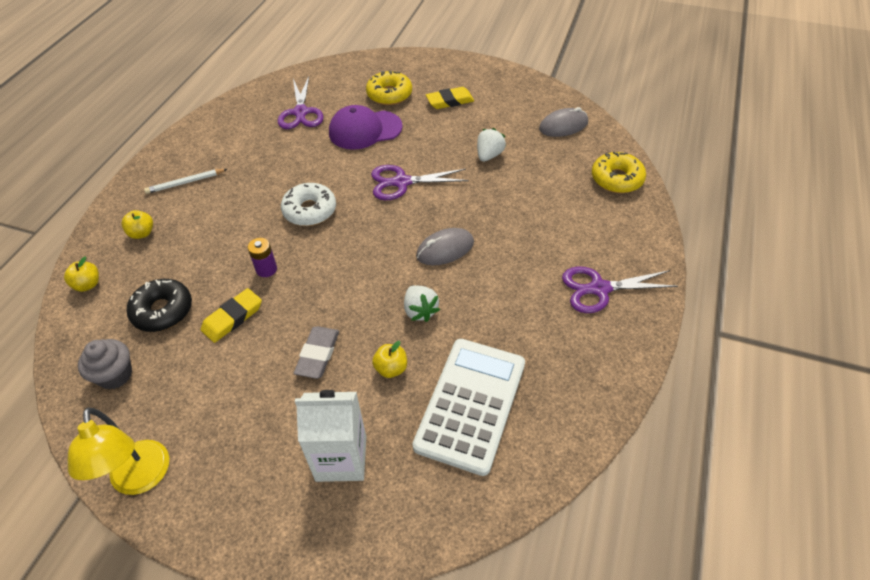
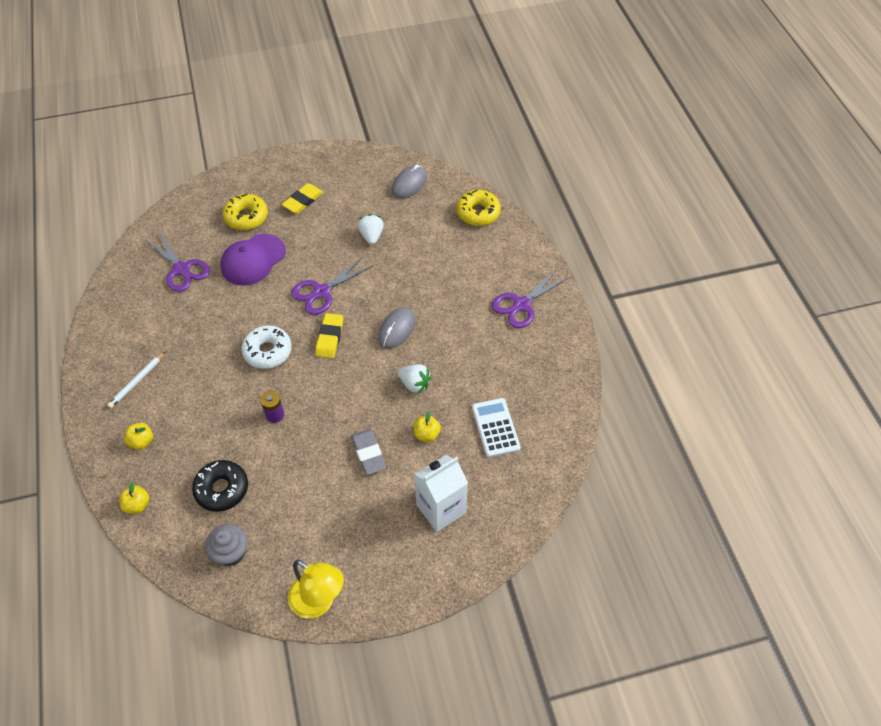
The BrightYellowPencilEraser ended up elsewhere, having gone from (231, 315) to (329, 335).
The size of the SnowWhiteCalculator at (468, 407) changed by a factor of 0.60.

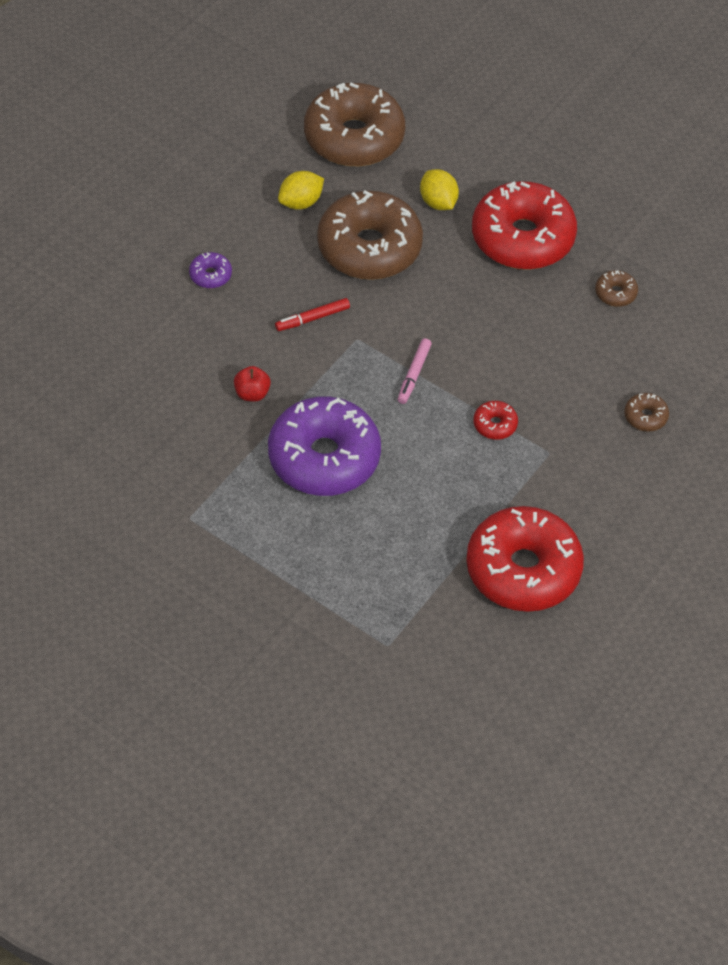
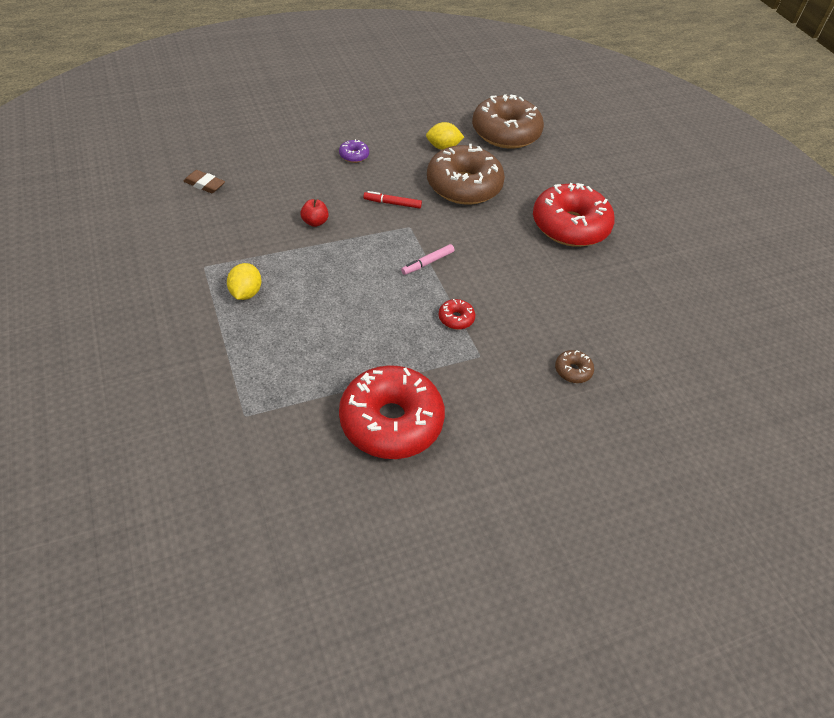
The second view lost the PurpleGlazedDonut at (324, 446).
The second view lost the RussetGlazedDonut at (616, 288).
The second view gained the RussetPencilEraser at (204, 181).
The BrightYellowCitrusFruit ended up elsewhere, having gone from (439, 189) to (244, 281).

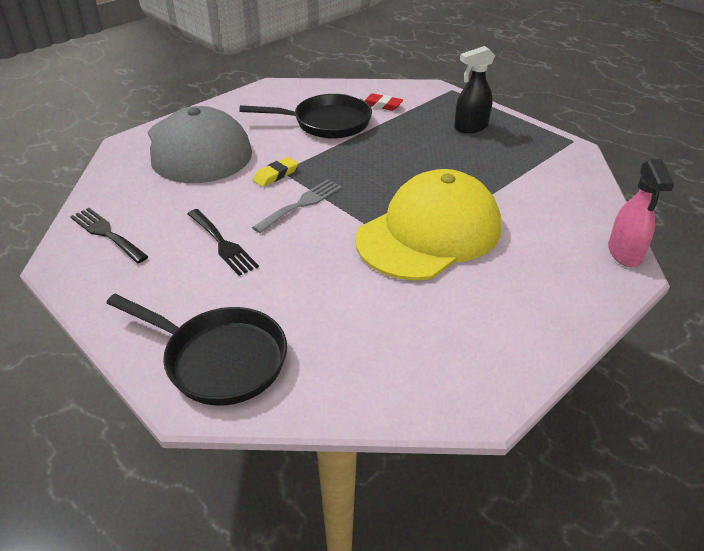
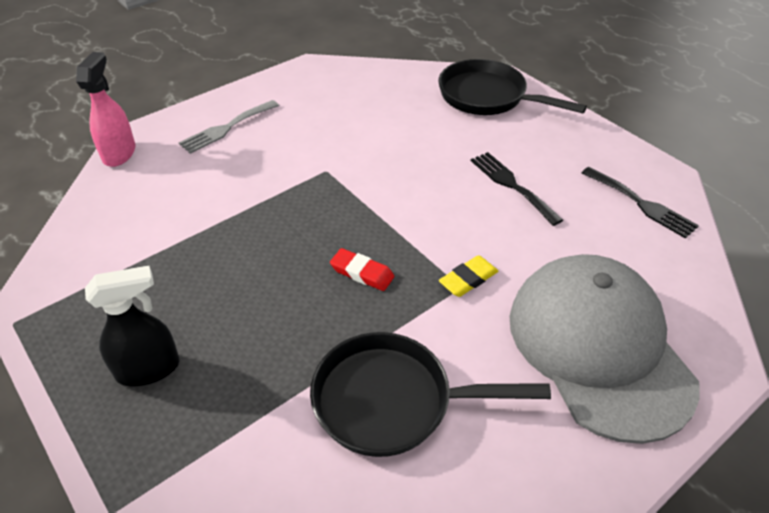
The second view lost the BrightYellowCap at (428, 225).
The AshGreyTableFork ended up elsewhere, having gone from (296, 206) to (229, 127).
The ScarletPencilEraser ended up elsewhere, having gone from (383, 102) to (362, 269).

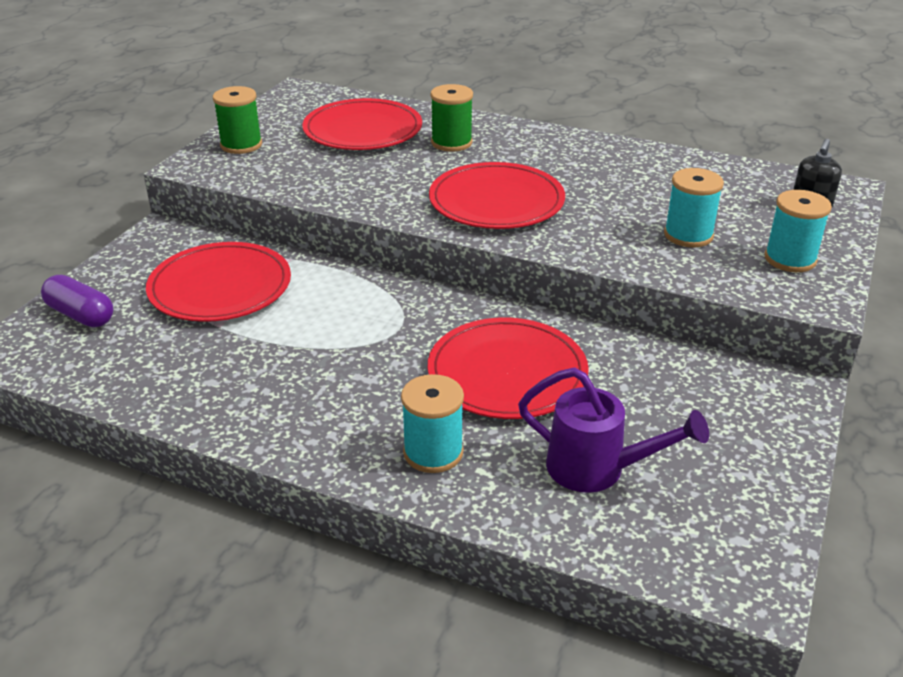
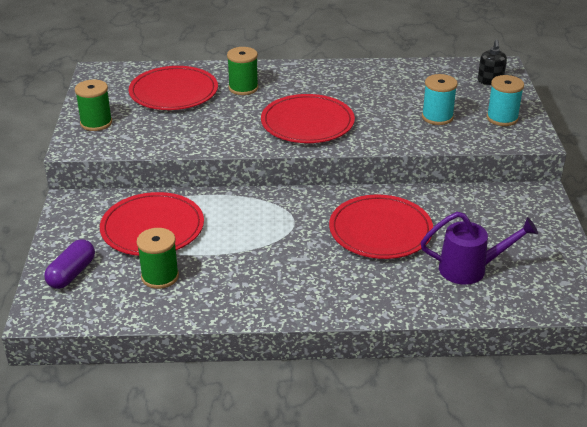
The second view lost the TealReelOfThread at (432, 423).
The second view gained the LeafGreenReelOfThread at (158, 258).
The PurplePillShape at (77, 301) ended up facing another way, 75 degrees counterclockwise from before.

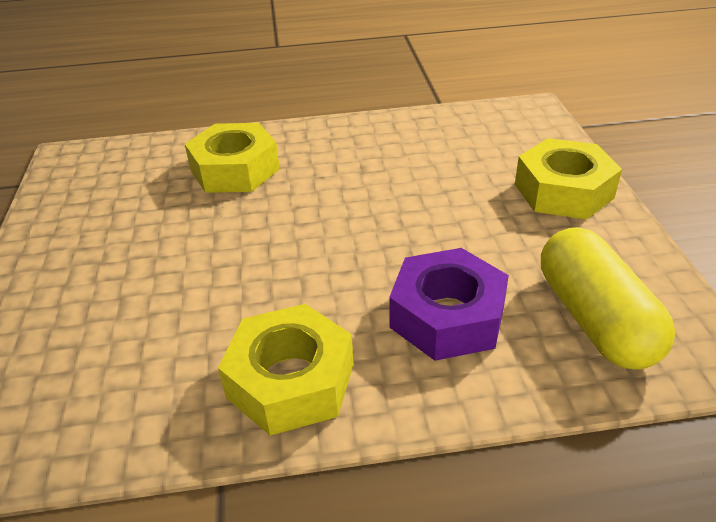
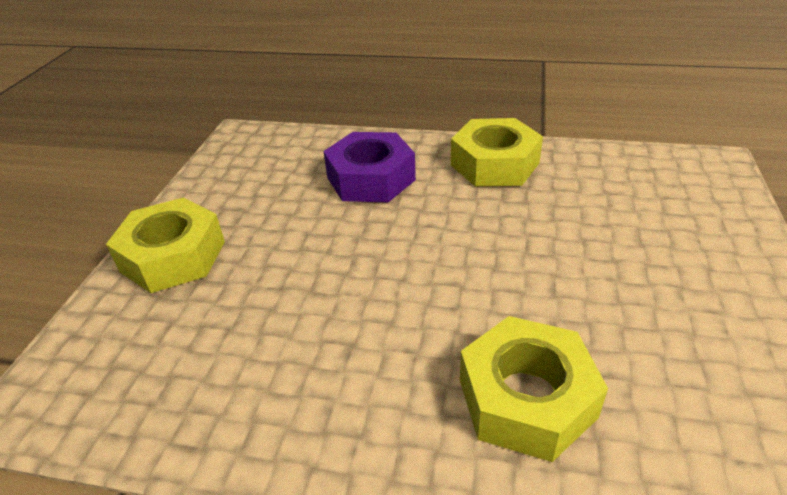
The second view lost the BrightYellowPillShape at (608, 298).

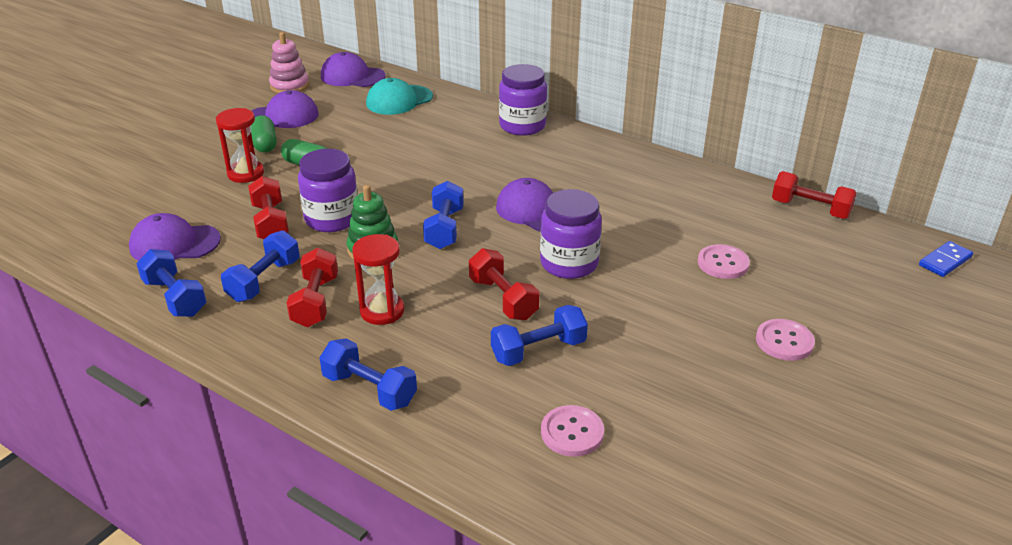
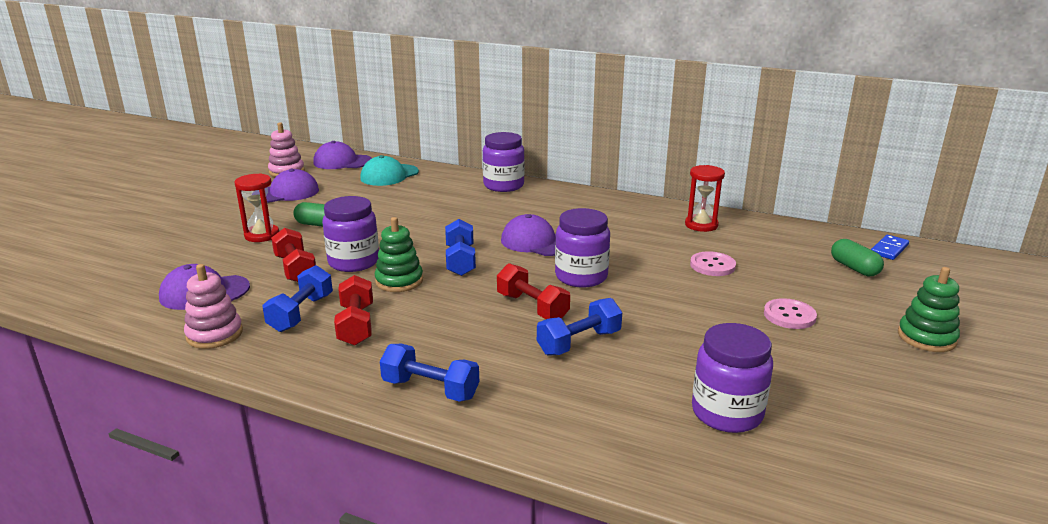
The second view lost the RosySewingButton at (572, 431).
The second view lost the ScarletDumbbell at (814, 195).
The second view gained the PurpleJar at (732, 378).
The second view gained the LeafGreenStackingRings at (929, 309).
The LeafGreenPillShape ended up elsewhere, having gone from (264, 134) to (857, 257).
The ScarletSandTimer ended up elsewhere, having gone from (378, 279) to (705, 198).
Where the CobaltDumbbell stood at (171, 283), the RosyStackingRings came to stand at (213, 306).

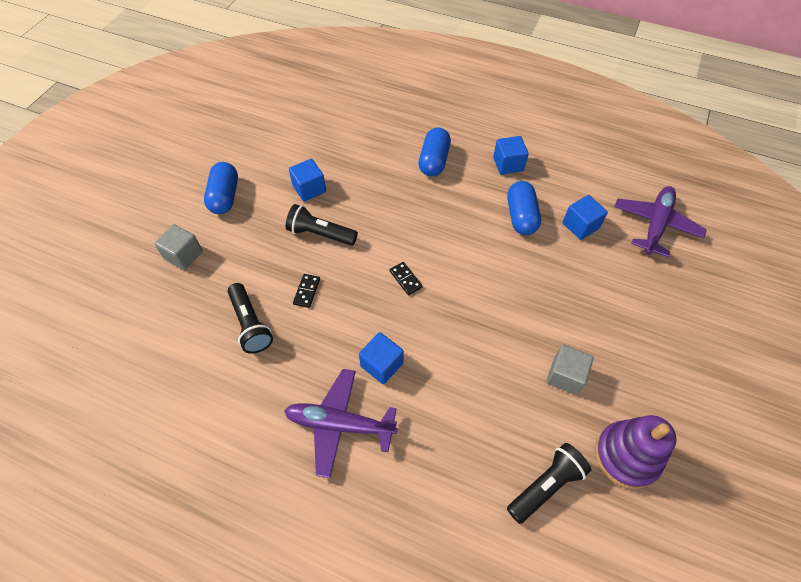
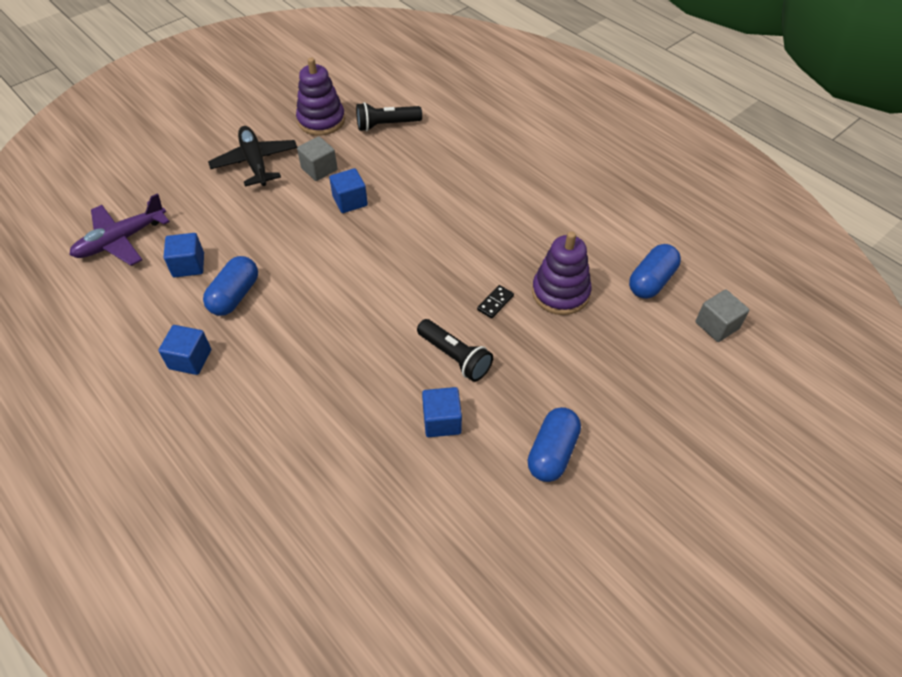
The second view lost the PurplePlane at (340, 423).
The second view lost the JetBlackDominoTile at (406, 278).
The second view gained the JetBlackPlane at (252, 156).
The AshGreySolidCube ended up elsewhere, having gone from (178, 247) to (722, 316).
The CobaltSolidCube ended up elsewhere, having gone from (381, 358) to (348, 190).
The CobaltPillShape ended up elsewhere, having gone from (434, 152) to (655, 271).
Where the JetBlackPocketTorch stood at (250, 318), the PurpleStackingRings came to stand at (562, 273).

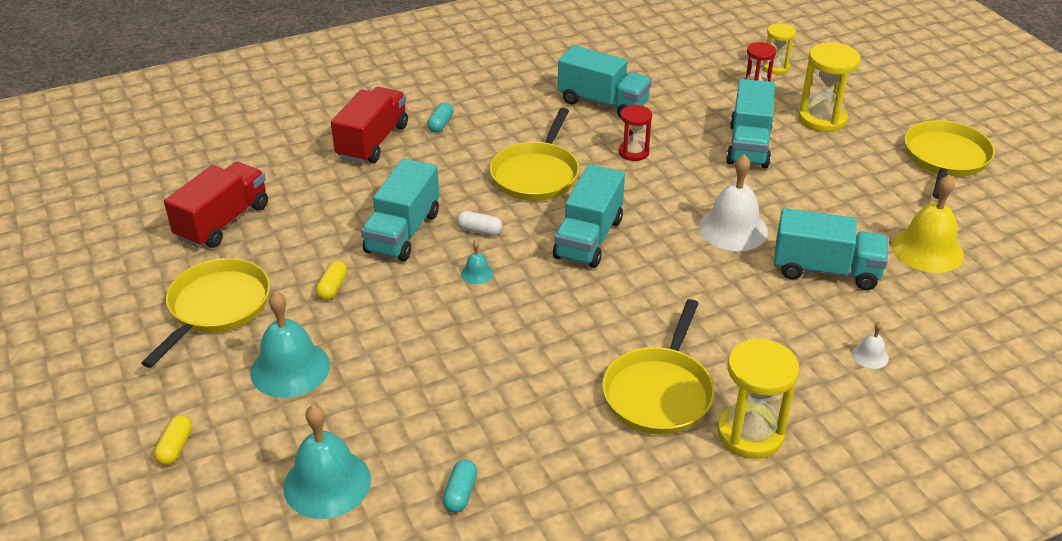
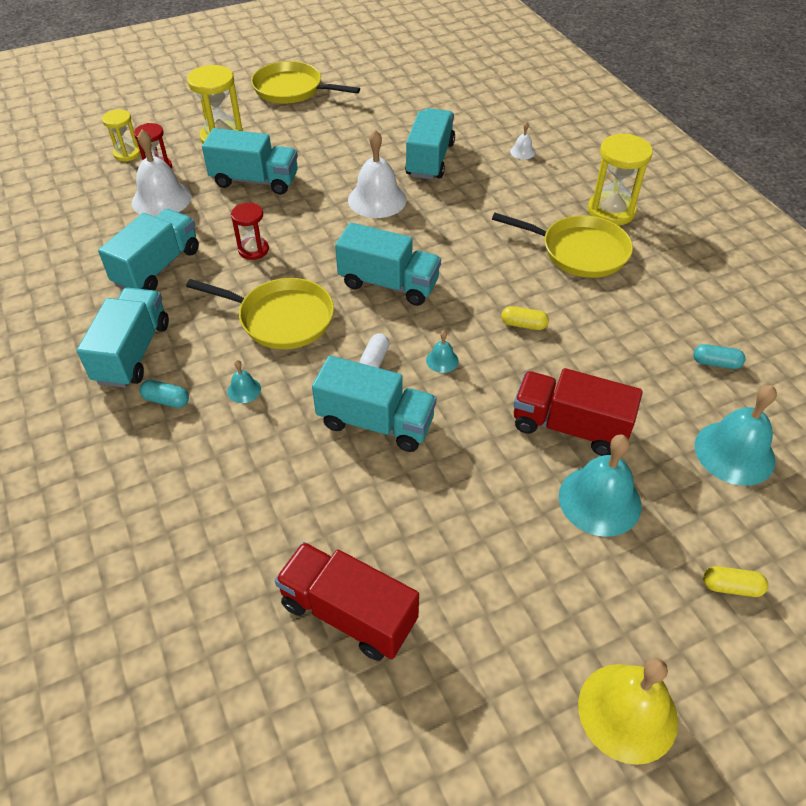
The second view lost the BrightYellowSkillet at (205, 313).
The second view gained the TealTruck at (123, 337).
The second view gained the SnowWhiteBell at (161, 173).
The second view gained the TealBell at (244, 381).
The BrightYellowPillShape ended up elsewhere, having gone from (331, 280) to (525, 318).
The ScarletTruck ended up elsewhere, having gone from (369, 125) to (578, 412).
The BrightYellowBell ended up elsewhere, having gone from (928, 223) to (628, 711).

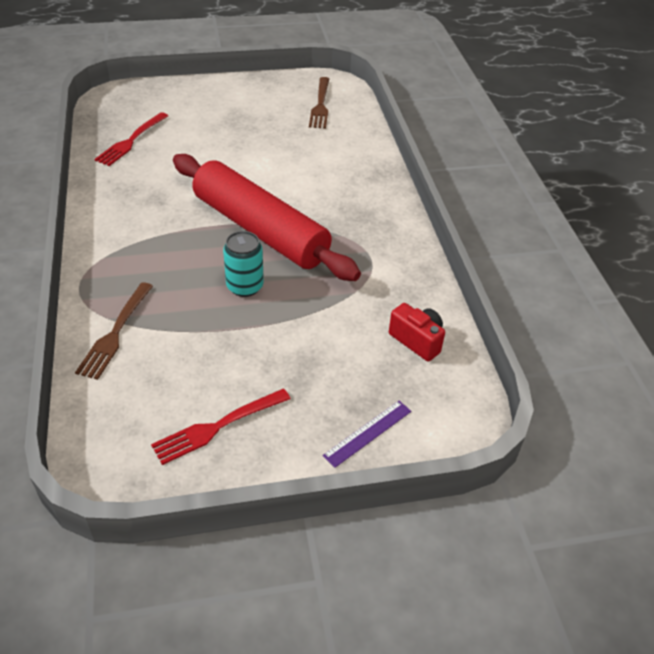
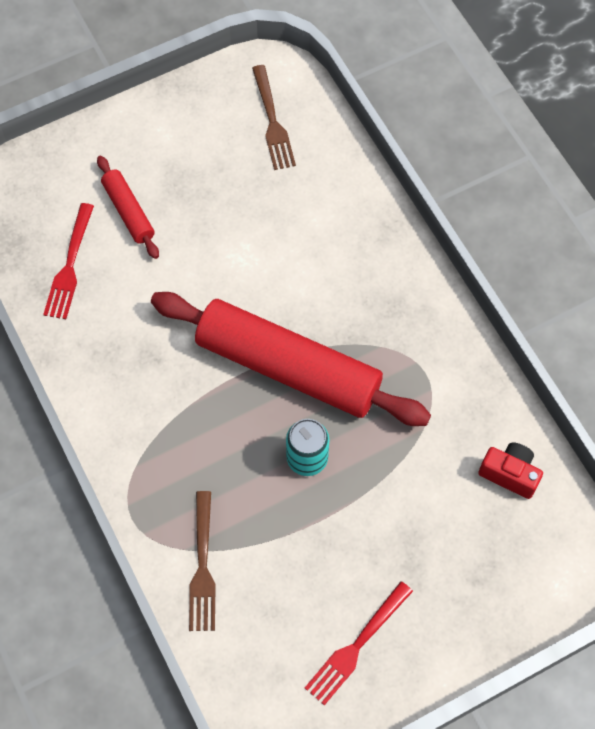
The second view lost the PurpleMeasuringStick at (367, 434).
The second view gained the ScarletDoughRoller at (128, 207).

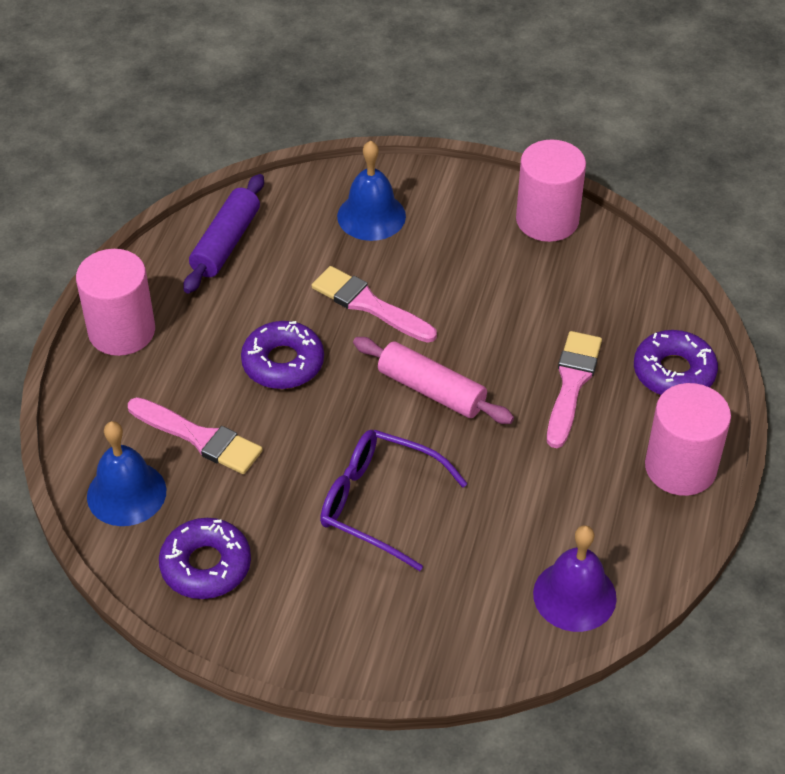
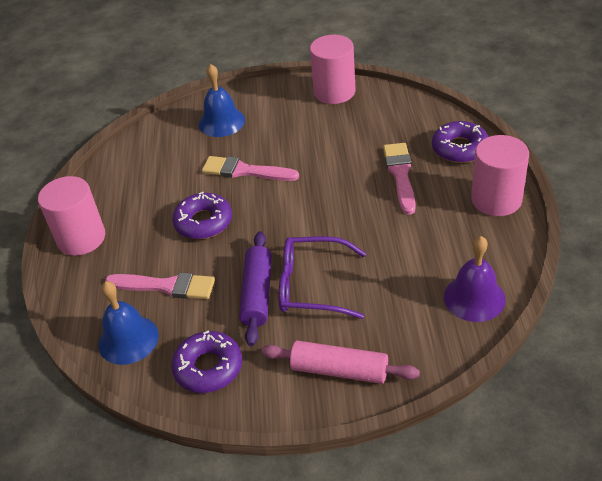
The PurpleDoughRoller ended up elsewhere, having gone from (223, 234) to (255, 288).
The RosyDoughRoller ended up elsewhere, having gone from (433, 380) to (340, 362).

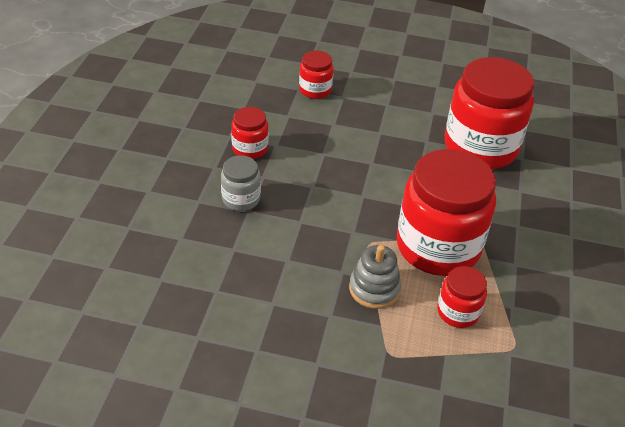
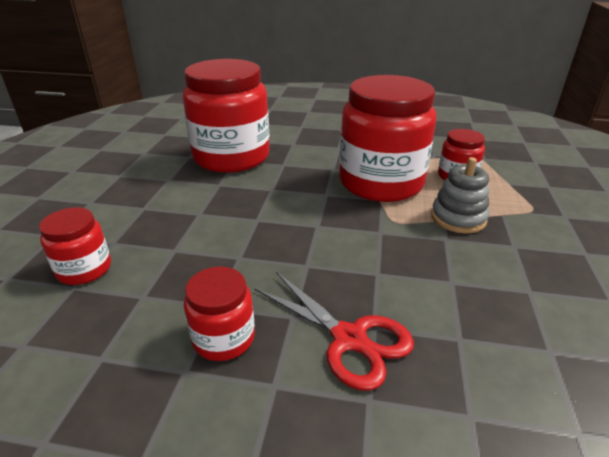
Where the AshGreyJar stood at (241, 183), the ScarletShears came to stand at (334, 331).

